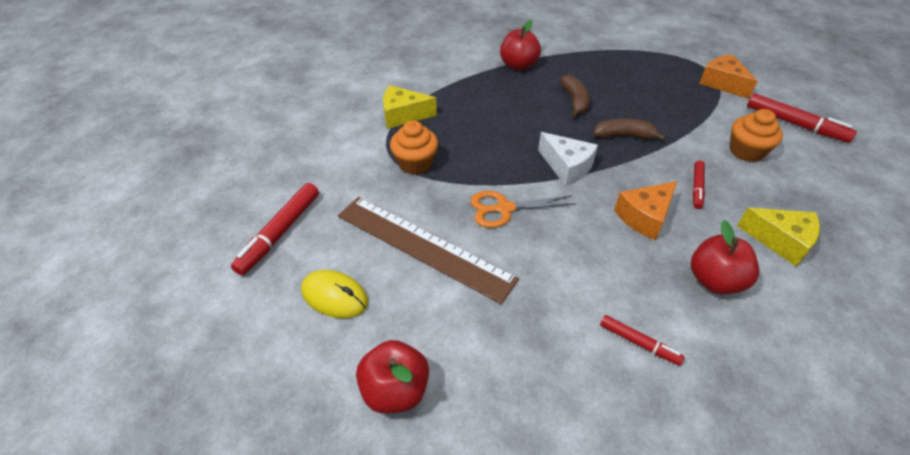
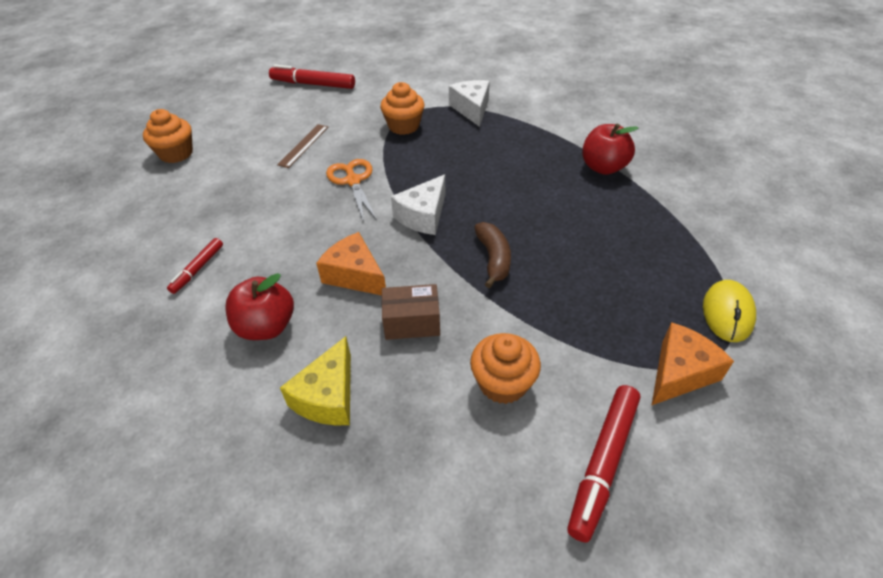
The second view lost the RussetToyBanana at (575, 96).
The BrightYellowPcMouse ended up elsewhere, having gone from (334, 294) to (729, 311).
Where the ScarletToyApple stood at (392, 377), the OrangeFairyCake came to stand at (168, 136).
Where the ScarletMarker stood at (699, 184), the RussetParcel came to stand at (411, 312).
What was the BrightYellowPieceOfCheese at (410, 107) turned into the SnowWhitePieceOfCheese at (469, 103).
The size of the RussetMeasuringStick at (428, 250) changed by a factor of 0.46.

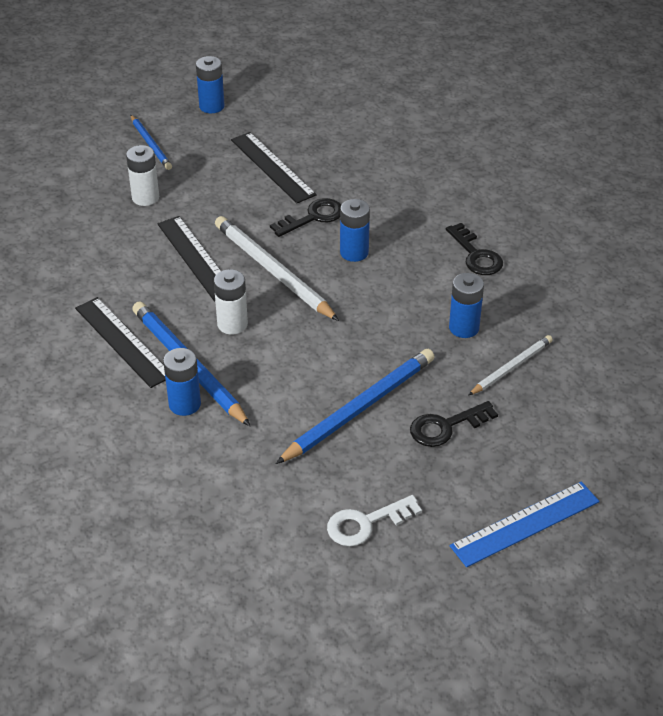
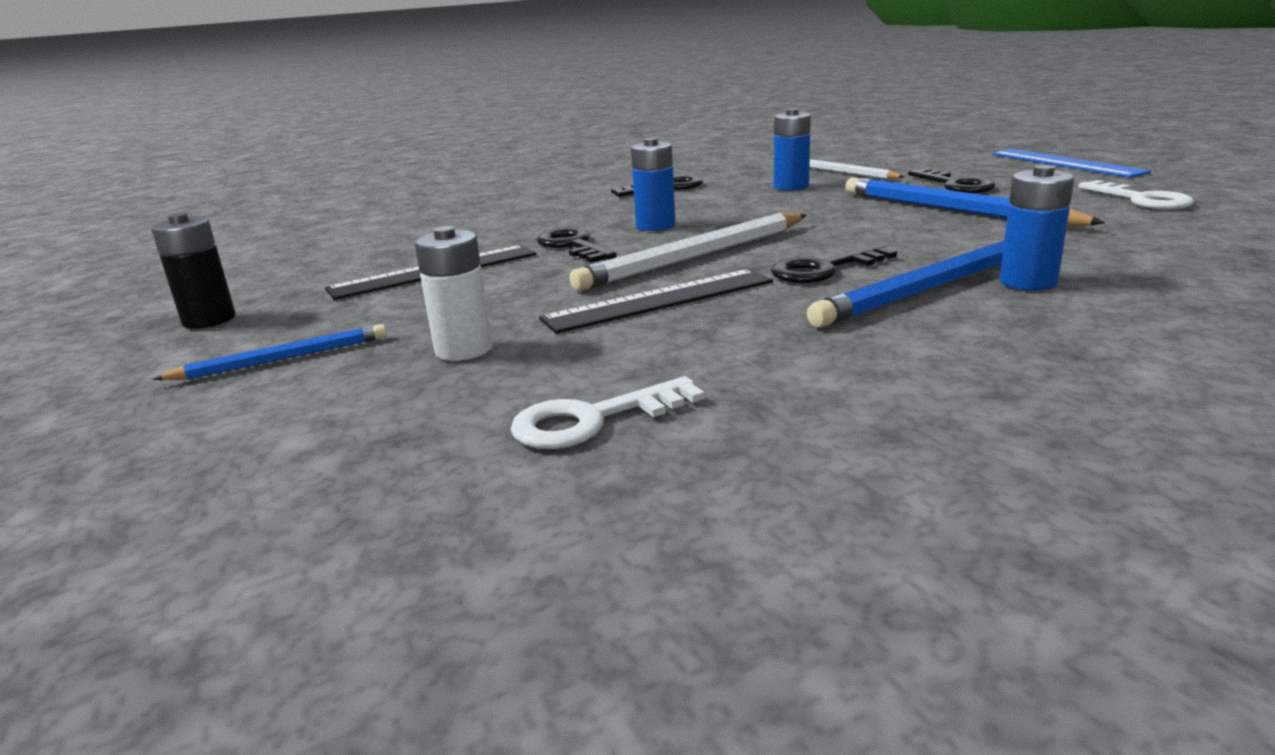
The second view lost the JetBlackMeasuringStick at (120, 342).
The second view gained the SnowWhiteKey at (607, 412).
Where the SnowWhiteAaBattery stood at (231, 302), the JetBlackKey came to stand at (834, 264).
What was the CobaltAaBattery at (210, 84) turned into the JetBlackAaBattery at (193, 271).

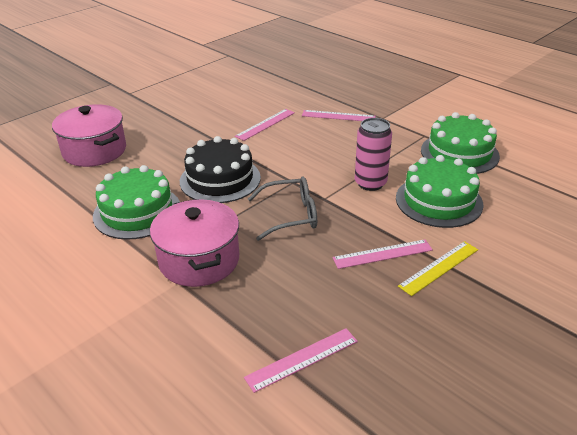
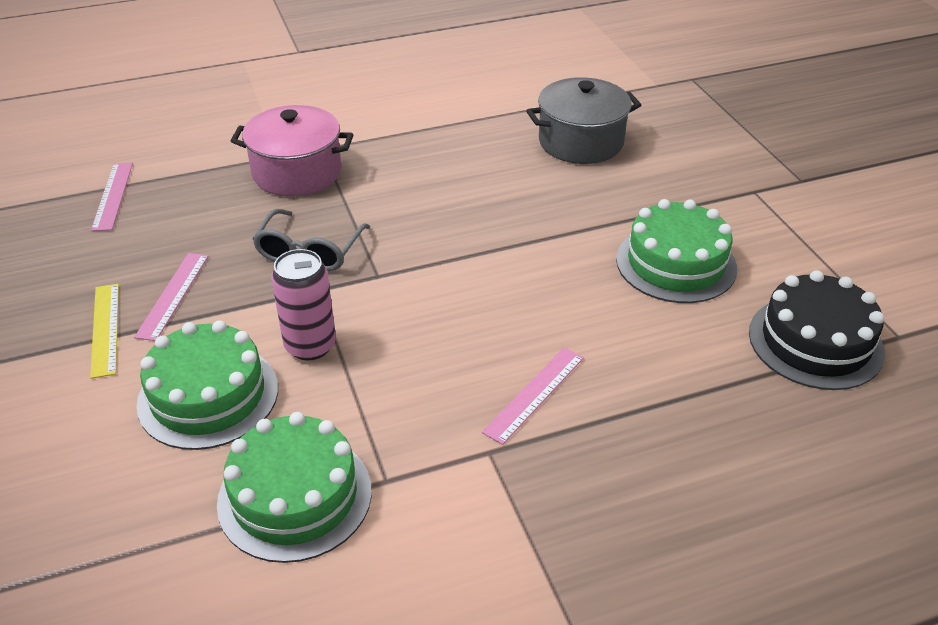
The second view lost the RosyMeasuringStick at (265, 125).
The LeafGreenGateau ended up elsewhere, having gone from (136, 202) to (676, 251).
The JetBlackGateau ended up elsewhere, having gone from (220, 169) to (817, 330).
What was the RosyPot at (89, 135) turned into the AshGreyPot at (583, 120).

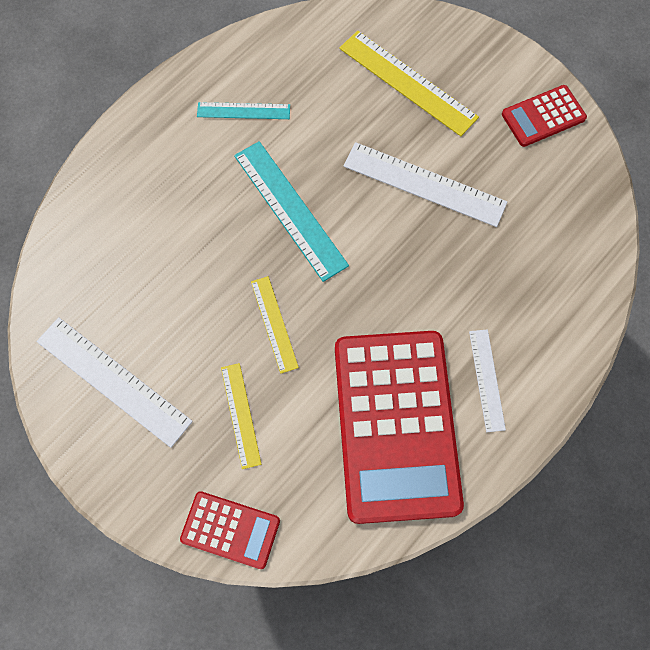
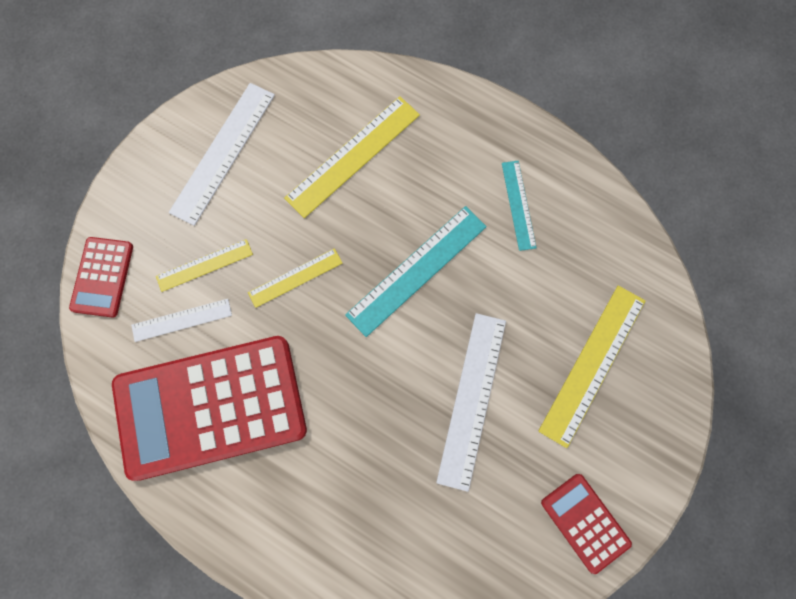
The second view gained the BrightYellowMeasuringStick at (352, 157).
The SnowWhiteMeasuringStick ended up elsewhere, having gone from (487, 380) to (181, 320).

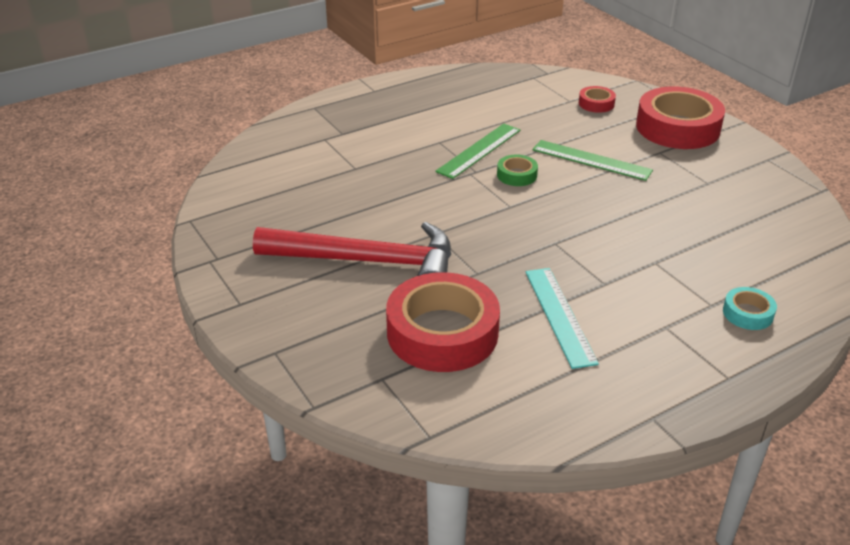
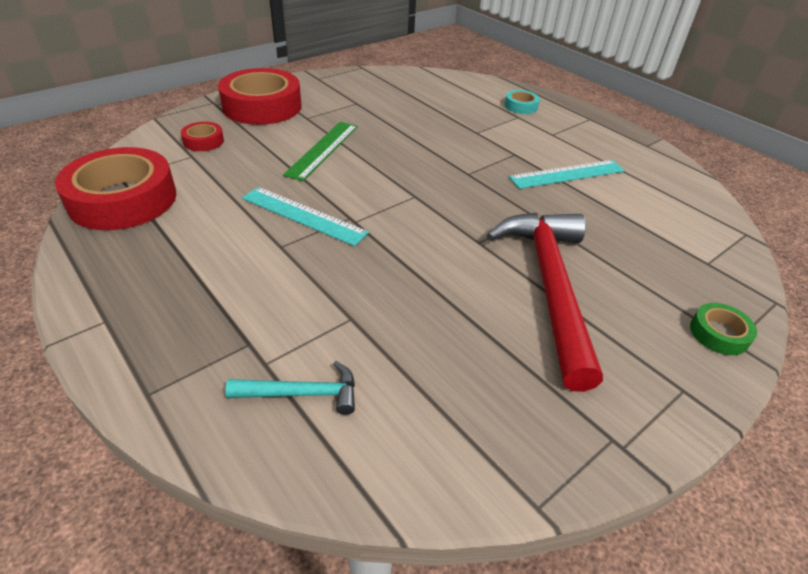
The second view gained the TealClawHammer at (290, 388).
The ScarletStickyTape ended up elsewhere, having gone from (443, 322) to (115, 188).
The LeafGreenStickyTape ended up elsewhere, having gone from (517, 170) to (723, 329).
What was the LeafGreenMeasuringStick at (477, 151) turned into the TealMeasuringStick at (305, 216).

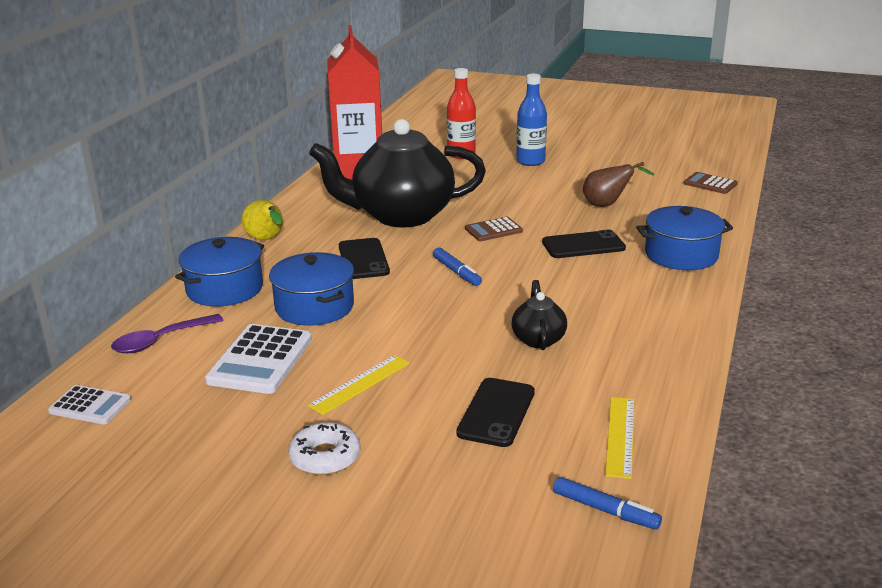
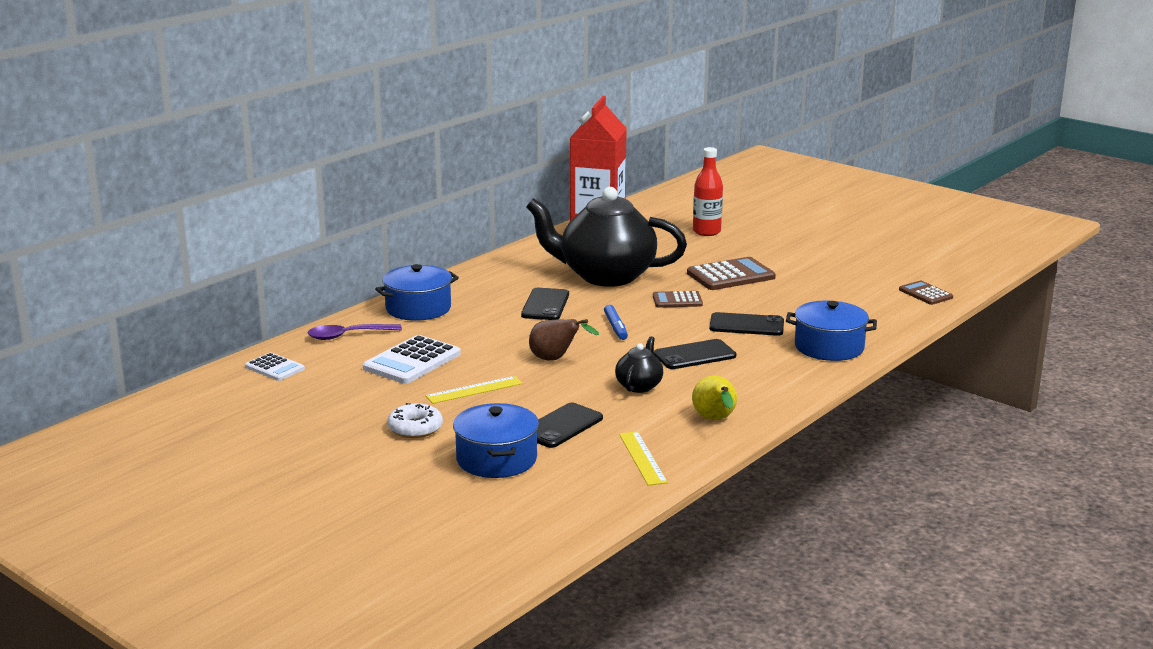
The second view lost the CobaltBottle at (531, 120).
The second view lost the CobaltMarker at (607, 503).
The second view gained the JetBlackSmartphone at (695, 354).
The second view gained the RussetCalculator at (731, 273).
The BrightYellowPearFruit ended up elsewhere, having gone from (262, 220) to (714, 397).
The CobaltPot ended up elsewhere, having gone from (311, 289) to (496, 440).
The RussetPearFruit ended up elsewhere, having gone from (618, 184) to (564, 340).
The BrightYellowMeasuringStick at (619, 438) ended up facing another way, 45 degrees counterclockwise from before.

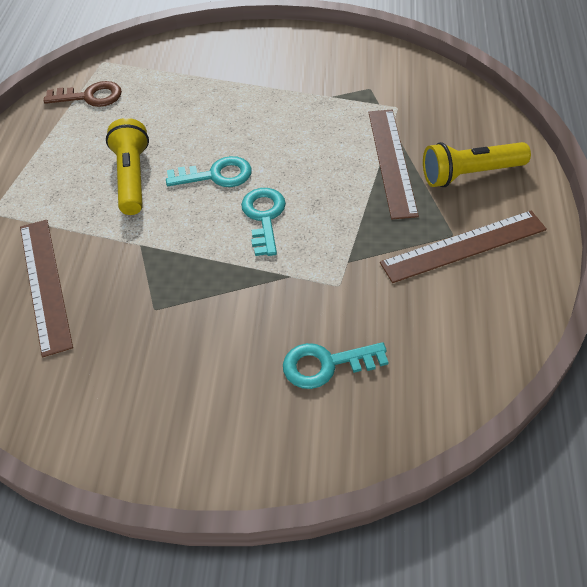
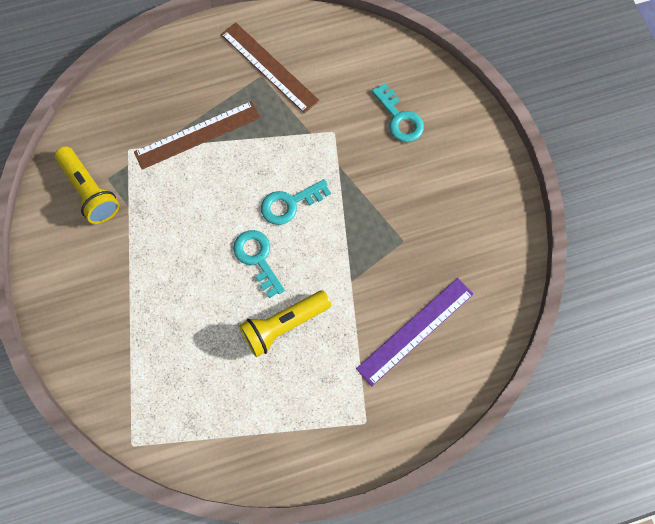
The second view lost the RussetKey at (83, 94).
The BrightYellowPocketTorch ended up elsewhere, having gone from (477, 164) to (87, 185).
What was the RussetMeasuringStick at (46, 288) turned into the PurpleMeasuringStick at (415, 332).

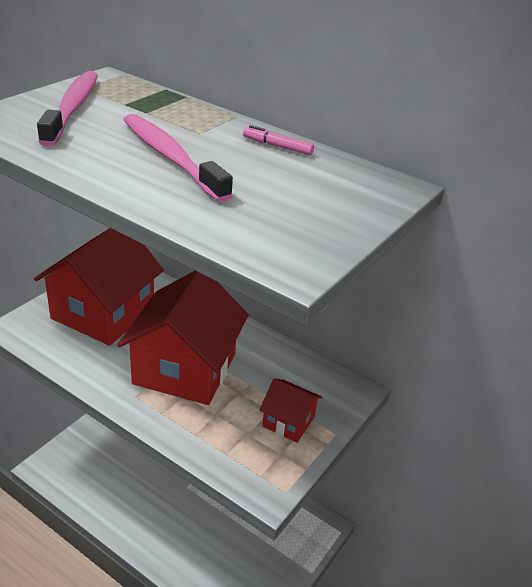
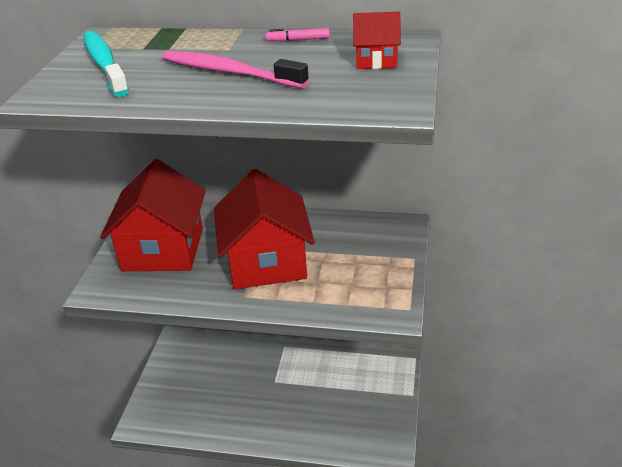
The ScarletToyHouse ended up elsewhere, having gone from (290, 410) to (377, 40).
What was the RosyToothBrush at (67, 109) turned into the TealToothBrush at (106, 64).

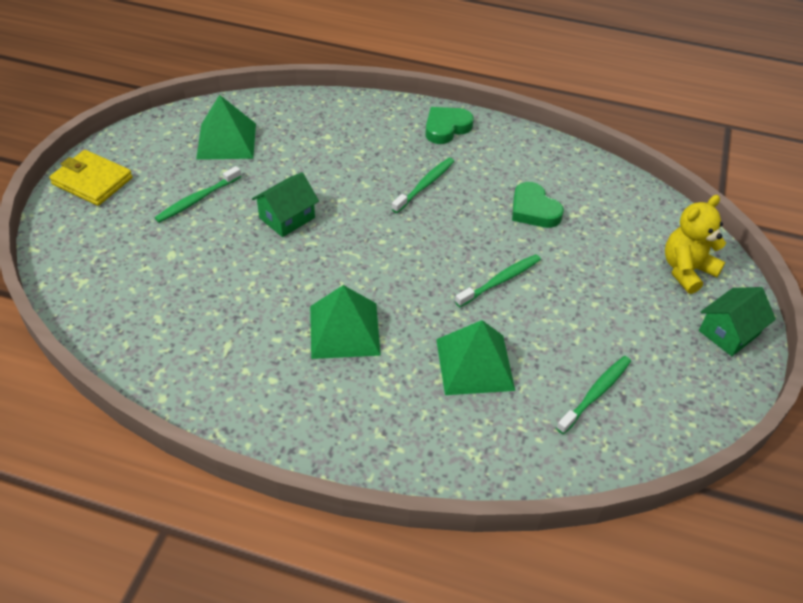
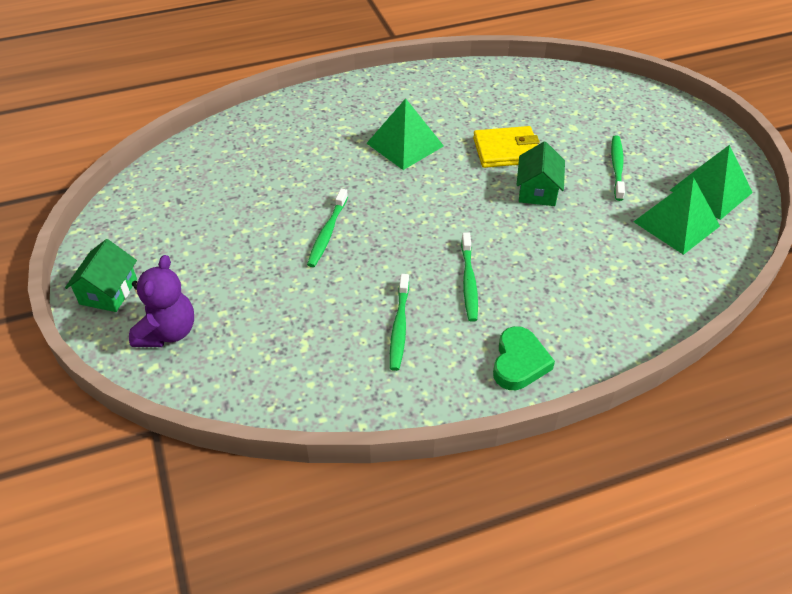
The second view lost the LeafGreenHeart at (538, 205).
The BrightYellowBillfold ended up elsewhere, having gone from (91, 178) to (506, 147).
The LeafGreenPyramidShape ended up elsewhere, having gone from (475, 357) to (711, 182).
The LeafGreenToothBrush ended up elsewhere, having gone from (593, 395) to (399, 322).
What was the BrightYellowTeddyBear at (695, 244) turned into the PurpleTeddyBear at (161, 301).

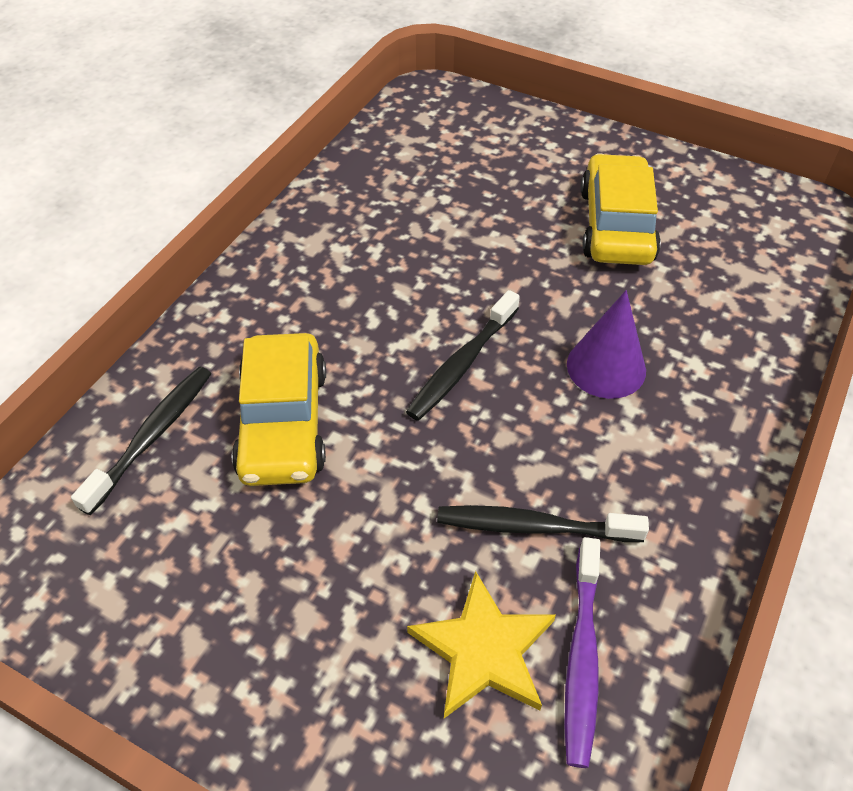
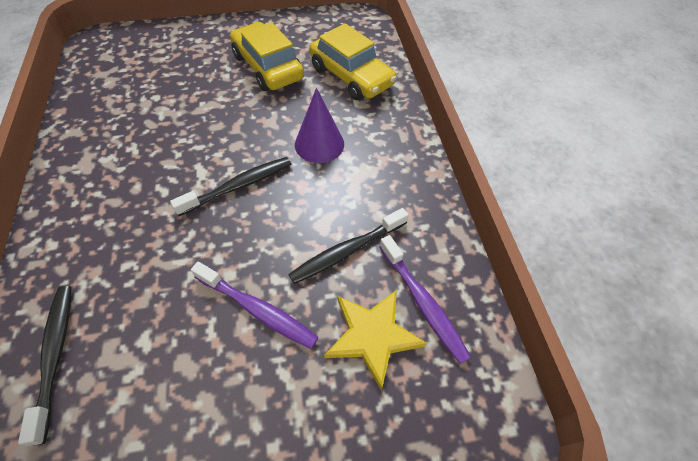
The second view gained the PurpleToothBrush at (254, 305).
The BrightYellowAutomobile ended up elsewhere, having gone from (279, 409) to (353, 61).
The JetBlackToothBrush at (463, 355) ended up facing another way, 120 degrees counterclockwise from before.

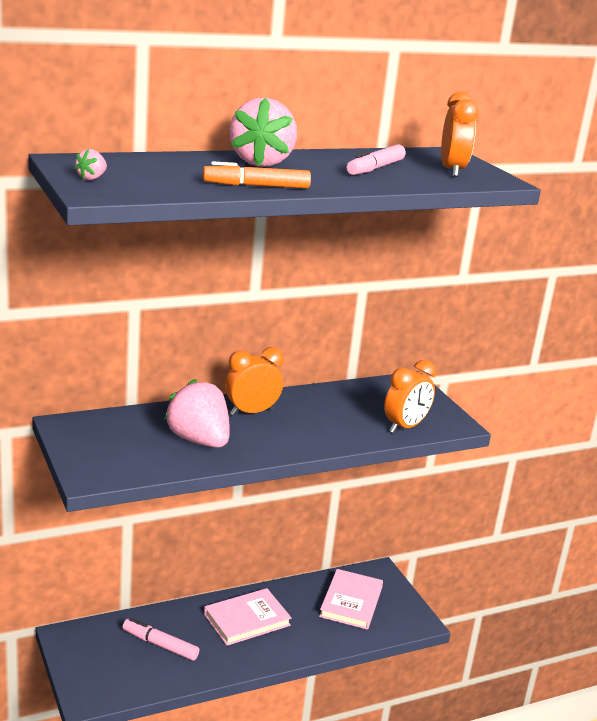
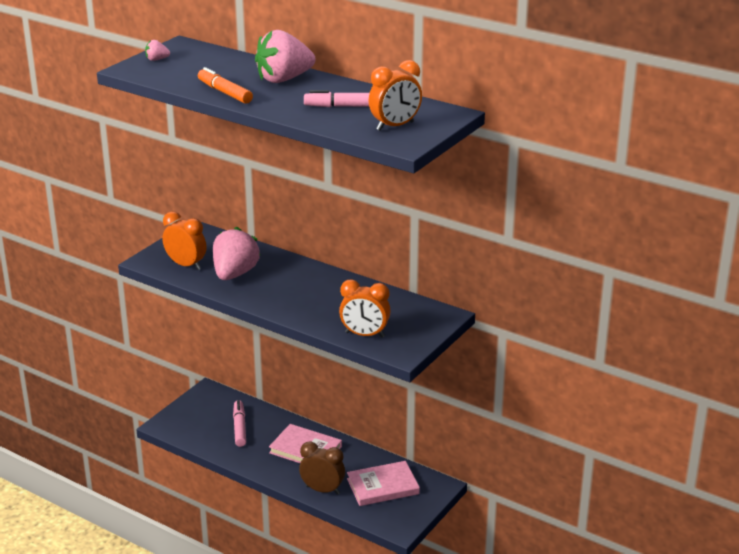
The second view gained the RussetClock at (322, 468).
The OrangeClock ended up elsewhere, having gone from (254, 381) to (184, 240).

